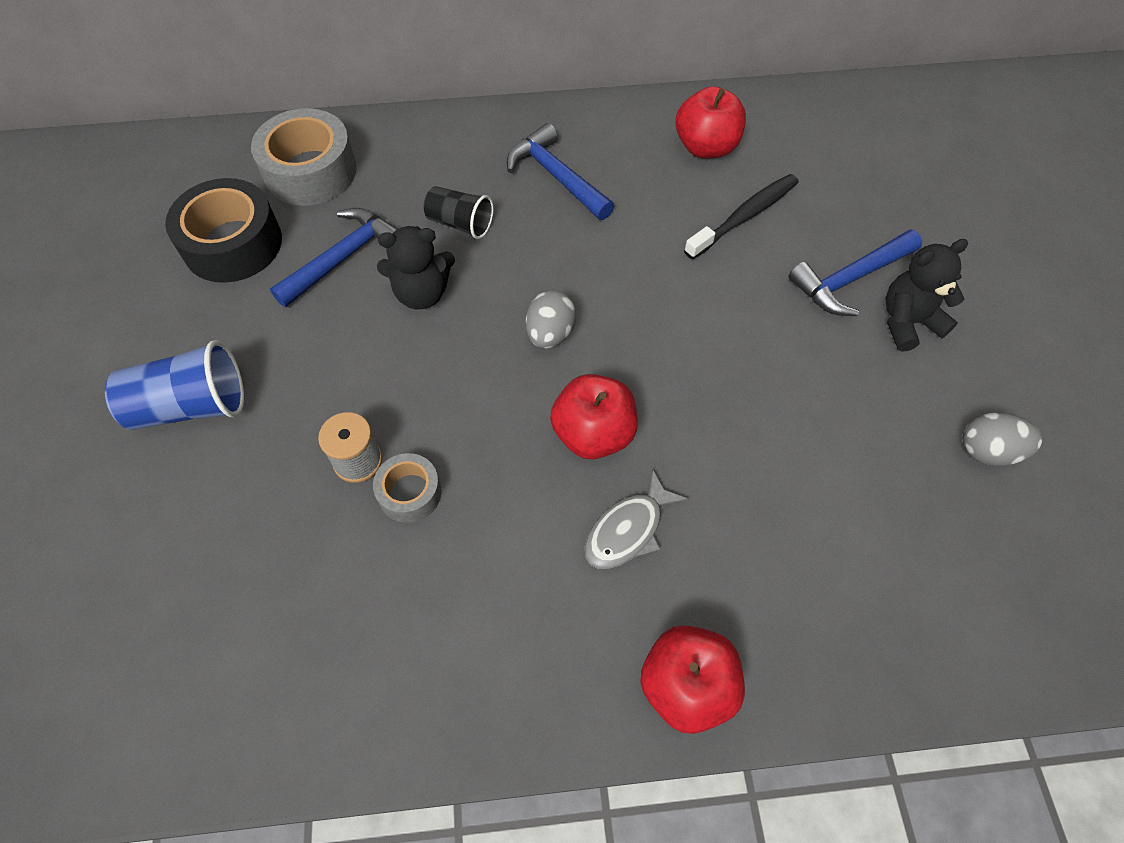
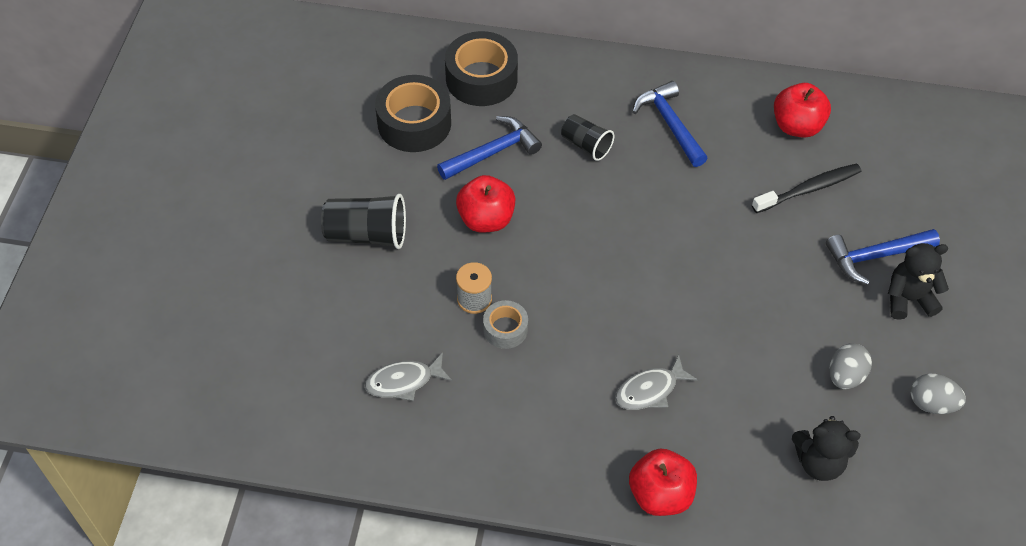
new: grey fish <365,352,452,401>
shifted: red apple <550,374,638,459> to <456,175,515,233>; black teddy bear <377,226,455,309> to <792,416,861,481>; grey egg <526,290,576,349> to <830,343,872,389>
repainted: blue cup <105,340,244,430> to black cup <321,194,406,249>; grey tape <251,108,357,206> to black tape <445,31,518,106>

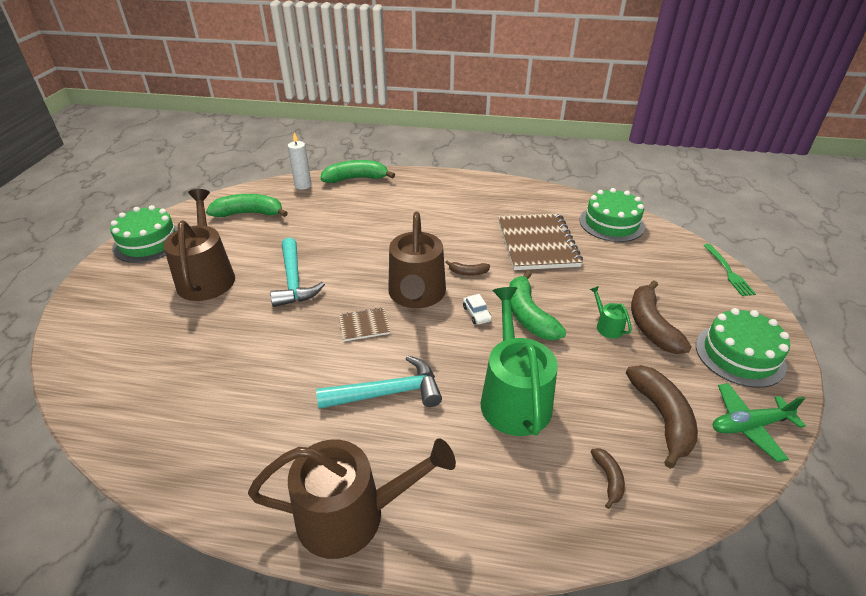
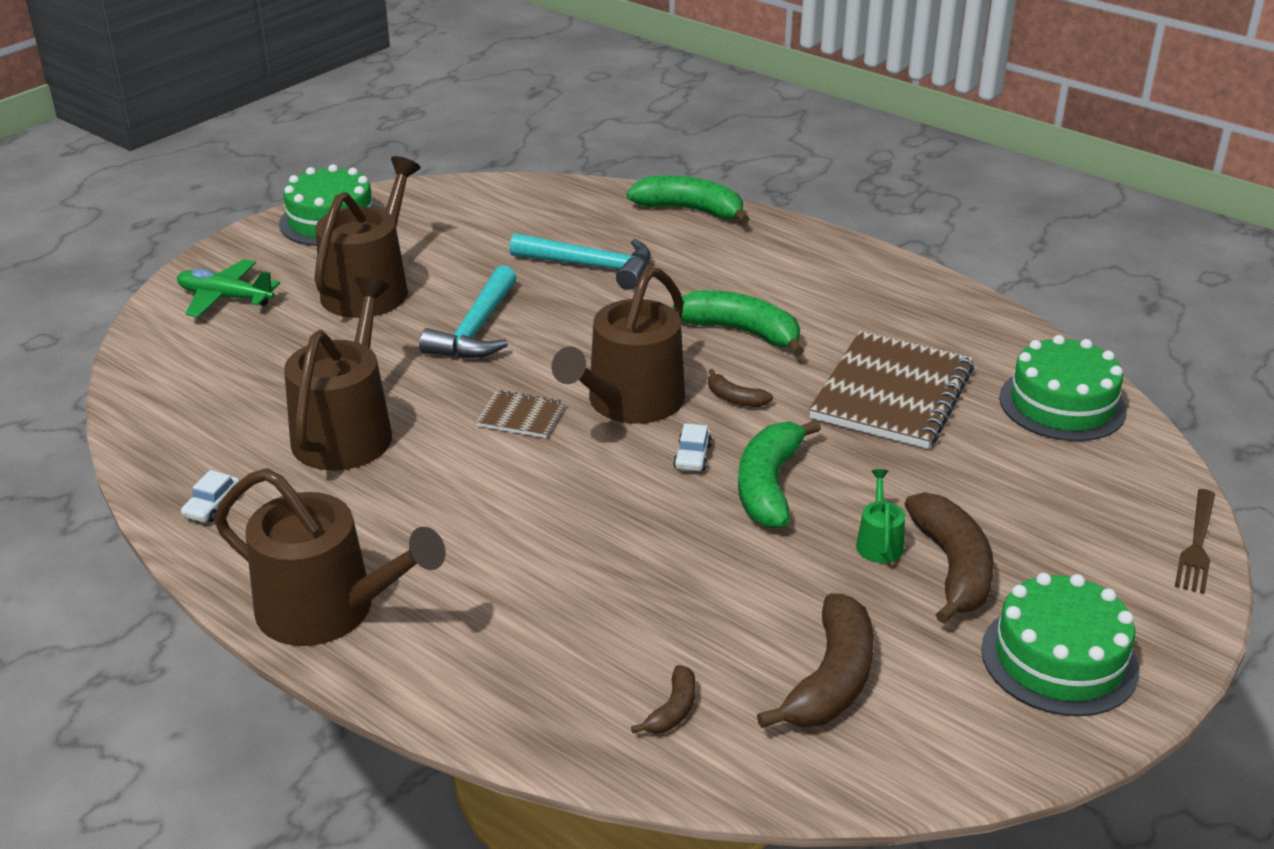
gone: white candle <288,132,311,190>; green watering can <481,287,558,436>
new: white car <181,470,240,522>; brown watering can <284,277,392,471>
shifted: green plane <713,383,806,462> to <177,259,280,317>; turquoise hammer <316,356,442,409> to <510,233,651,290>; green banana <206,194,288,217> to <671,290,804,356>
repainted: green fork <703,244,756,296> to brown fork <1175,489,1215,594>
rotated: brown banana <631,281,692,354> = <905,492,994,624> 150 degrees clockwise

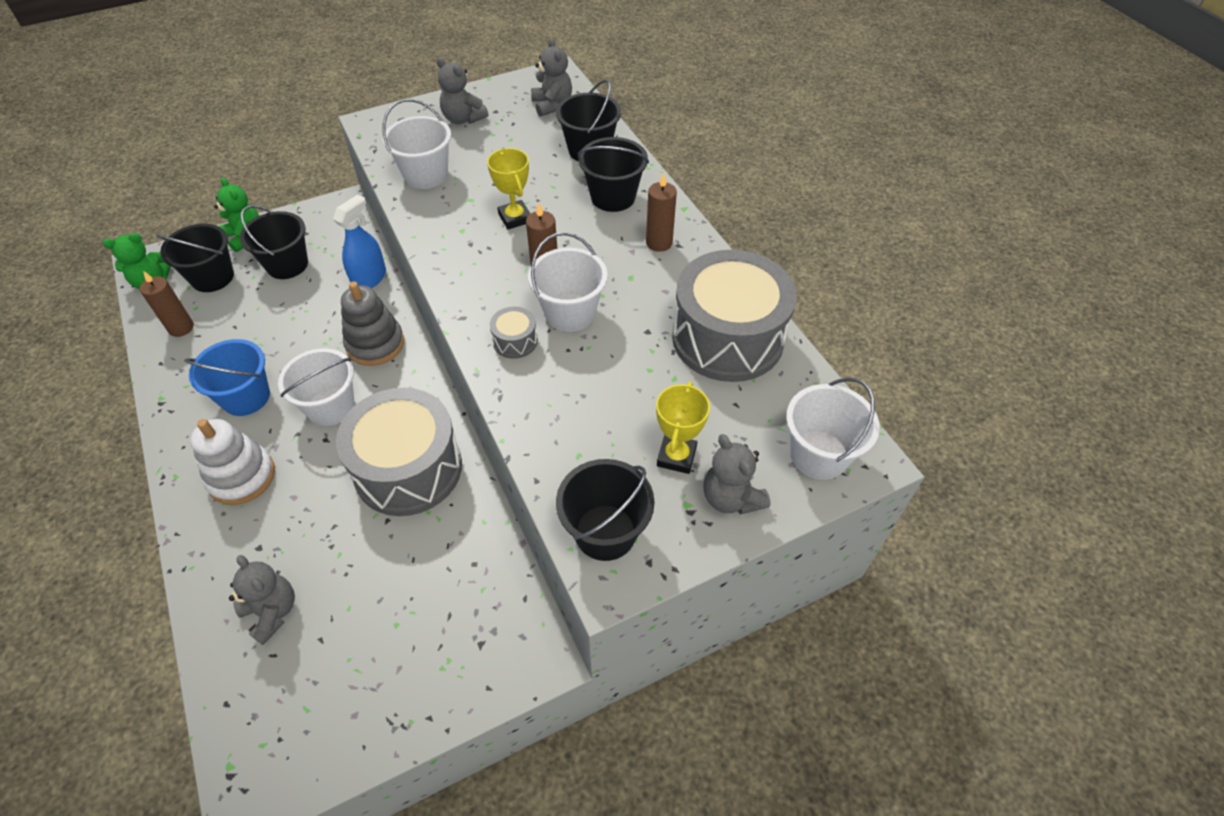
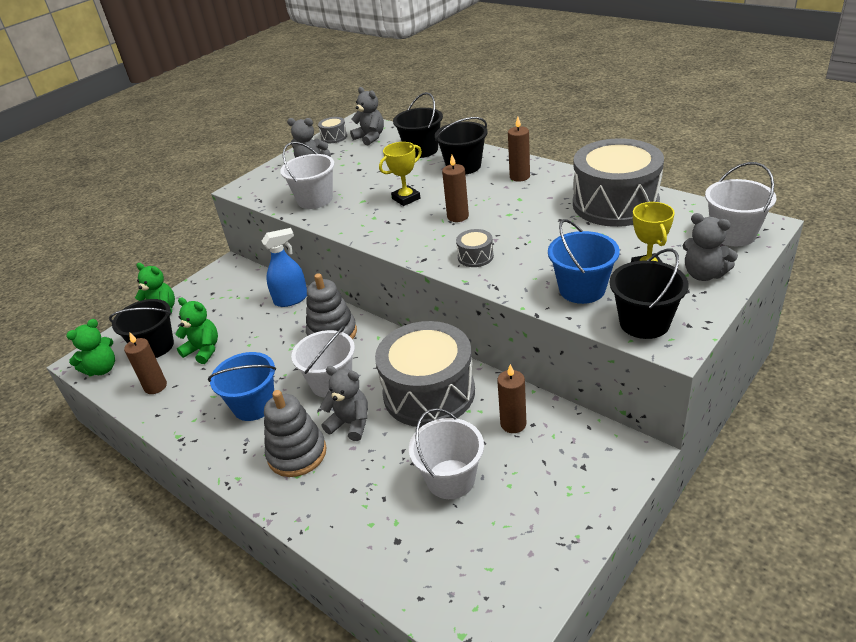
gone: black bucket <240,205,308,279>
new: green teddy bear <175,298,218,364>; grey drum <318,117,347,143>; brown candle <497,364,526,433>; blue bucket <548,219,620,304>
shifted: grey teddy bear <229,555,295,645> to <320,366,368,441>; white bucket <528,232,608,332> to <409,408,484,499>
repainted: white stacking toy <190,419,275,505> to grey stacking toy <264,390,327,477>
rotated: blue spray bottle <333,194,386,288> = <262,228,307,307> 60 degrees clockwise; yellow trophy <487,148,530,229> = <379,142,422,206> 75 degrees counterclockwise

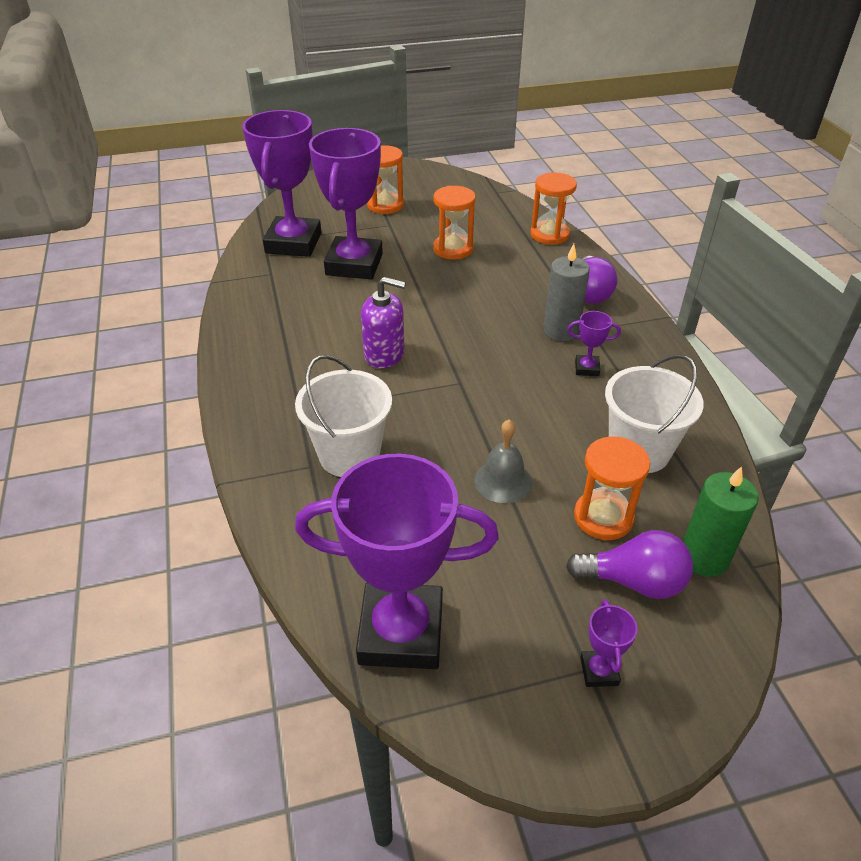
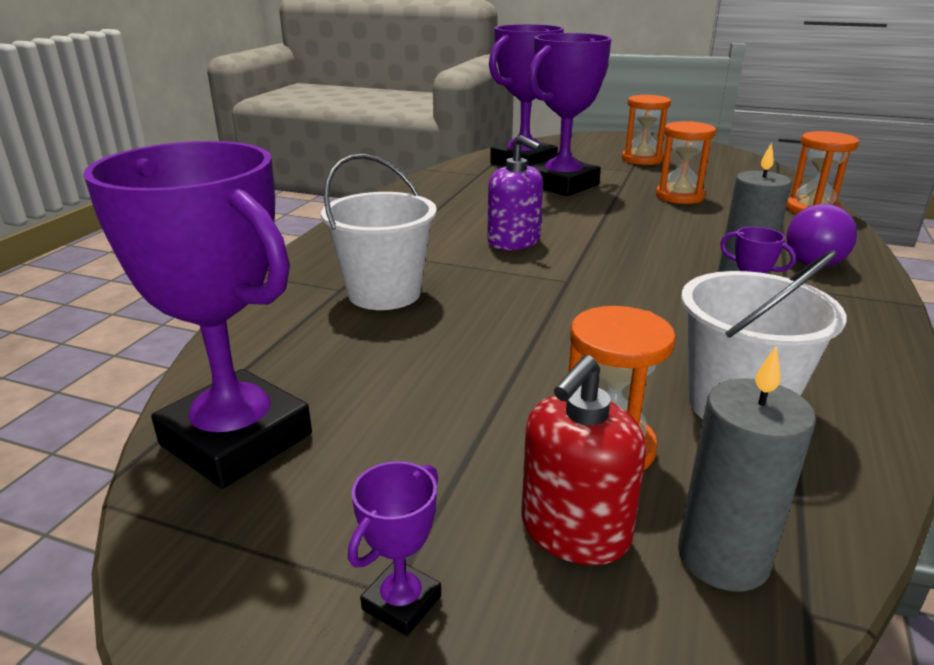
gone: grey bell <474,420,532,503>
swapped: purple light bulb <566,530,693,599> to red soap dispenser <521,355,646,565>
repainted: green candle <683,466,759,577> to grey candle <678,346,816,592>

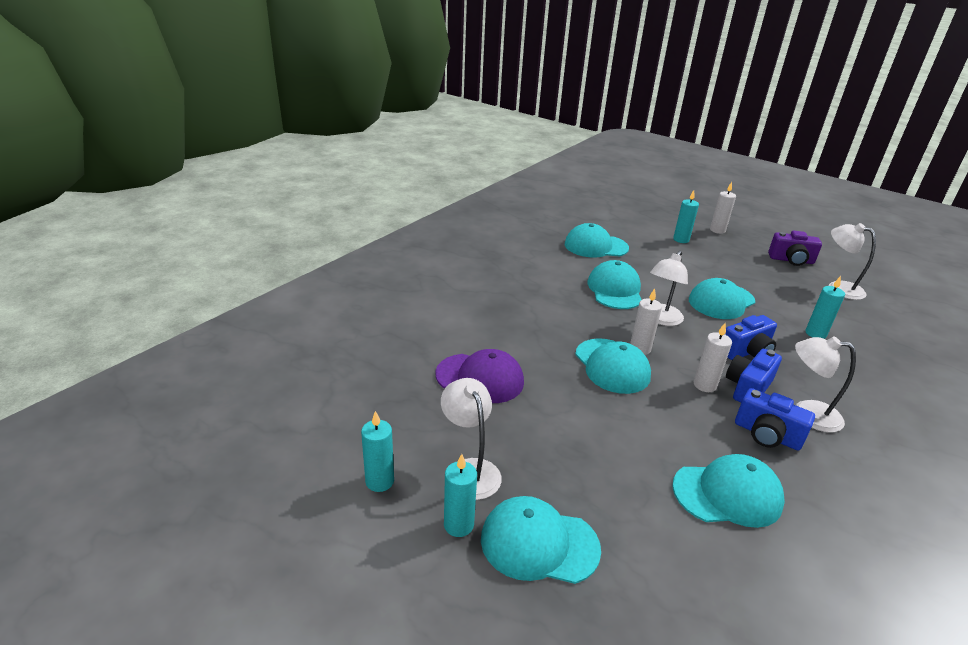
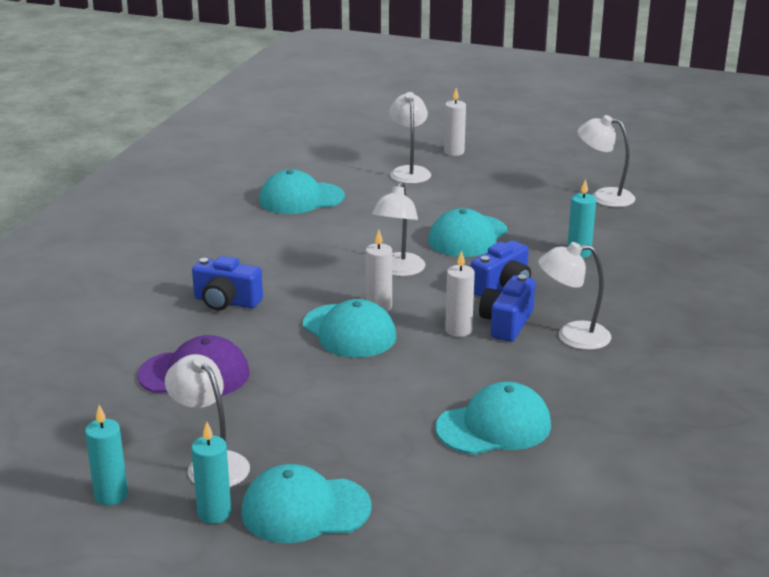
gone: turquoise cap <587,260,642,309>; purple camera <768,231,822,266>
shifted: blue camera <735,388,815,450> to <192,256,263,311>
swapped: turquoise candle <673,190,699,243> to white lamp <389,92,431,184>

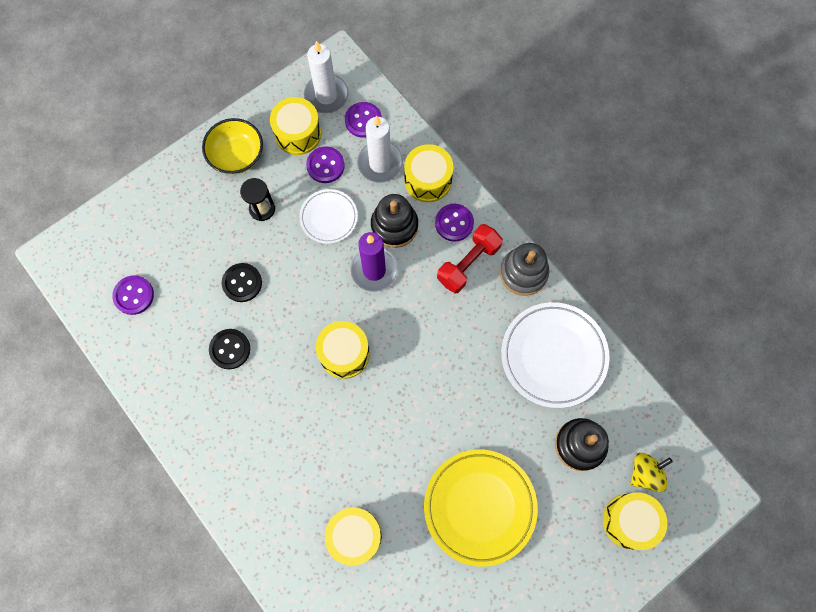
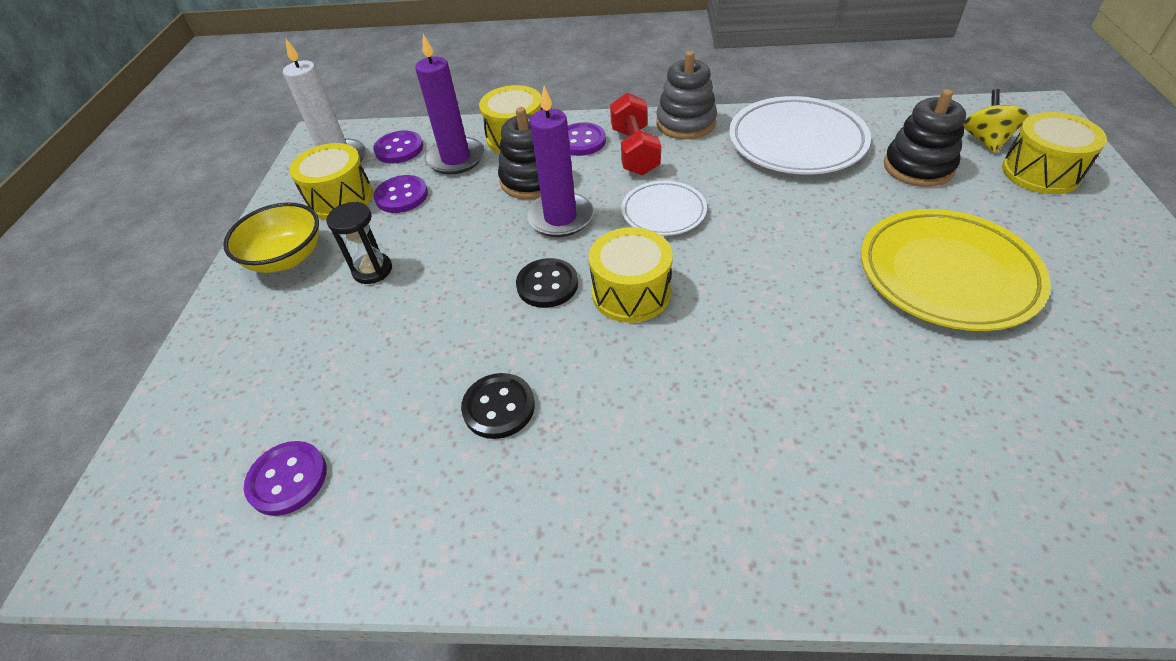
gone: yellow drum <325,507,382,566>
shifted: black button <222,263,262,302> to <516,258,578,308>; white plate <299,189,358,244> to <621,181,707,236>
repainted: white candle <357,116,403,183> to purple candle <415,34,485,174>

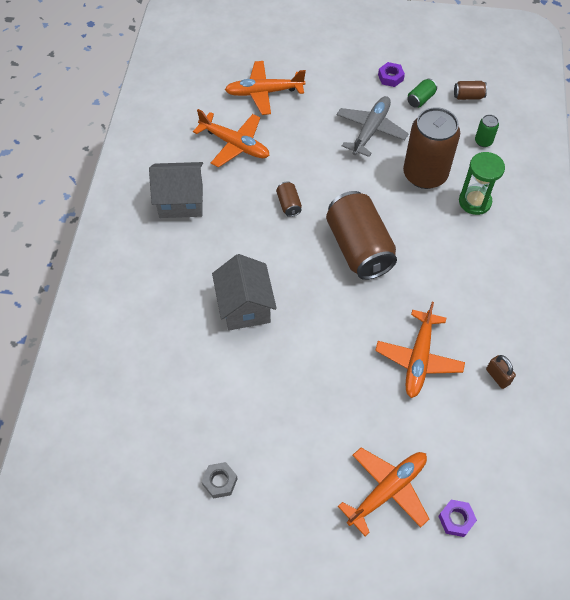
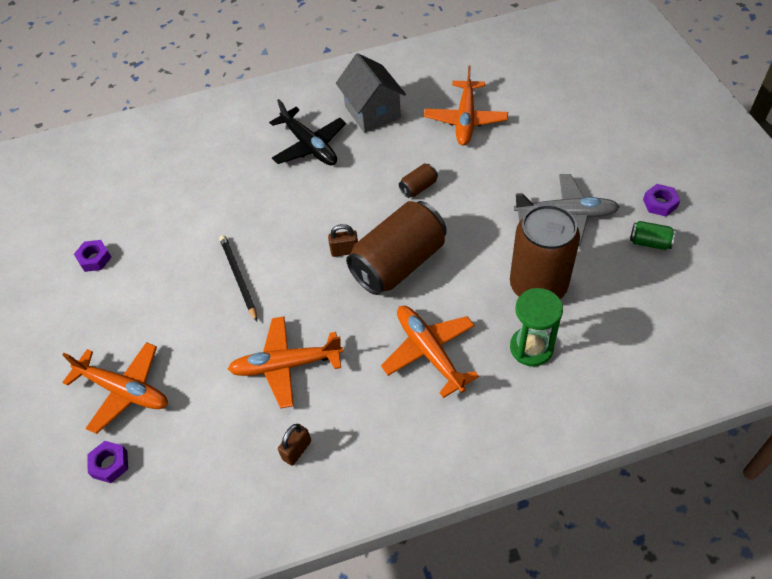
gone: grey house <212,254,277,330>; brown can <454,81,487,100>; green can <475,114,499,147>
new: black pencil <219,235,257,322>; black plane <269,99,346,165>; brown padlock <328,224,358,257>
shifted: orange plane <225,61,306,115> to <381,306,479,398>
repainted: grey nut <202,462,238,498> to purple nut <74,240,112,272>

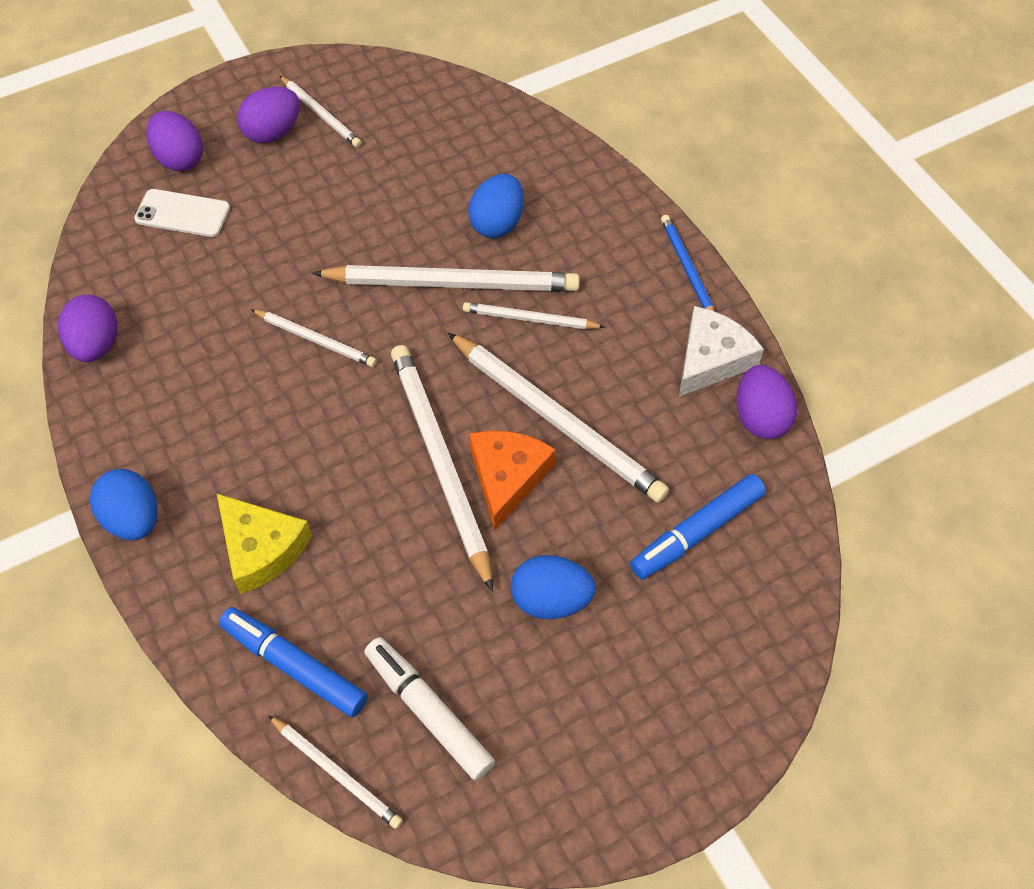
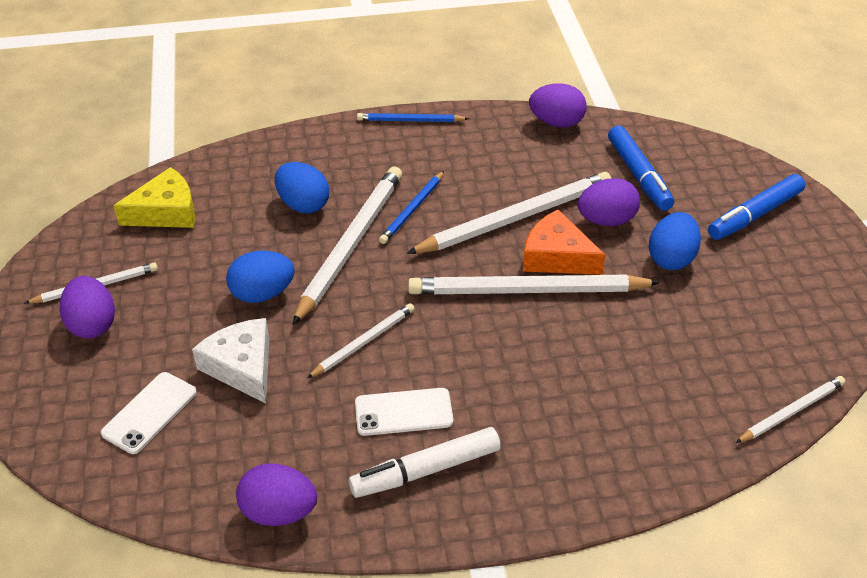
new: white phone <355,388,453,436>
shifted: yellow cheese <217,494,312,594> to <113,167,195,228>; white cheese <679,306,764,397> to <192,318,269,403>; blue egg <90,469,158,540> to <226,251,295,303>; white marker <364,637,495,781> to <349,427,501,498>; purple egg <146,111,203,171> to <578,178,640,226>; blue marker <219,607,368,717> to <708,174,805,240>
repainted: white pencil <463,302,604,329> to blue pencil <379,171,444,244>

